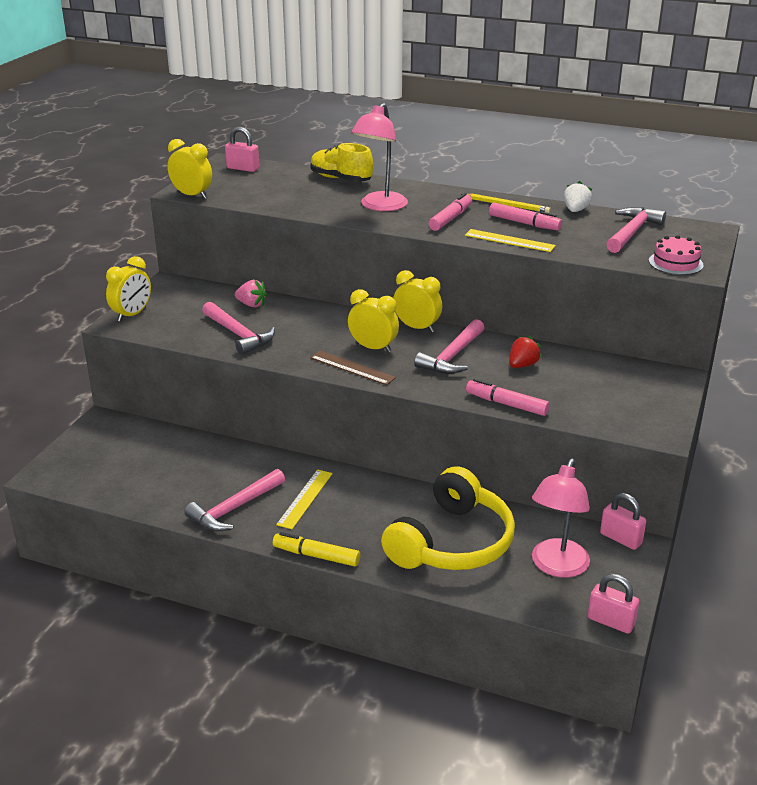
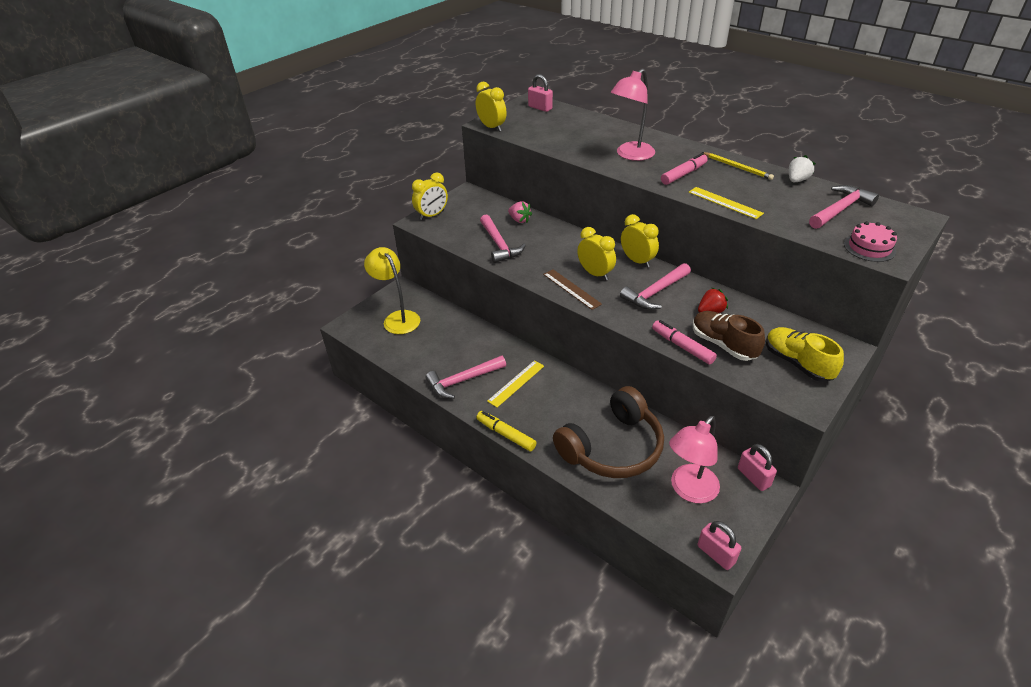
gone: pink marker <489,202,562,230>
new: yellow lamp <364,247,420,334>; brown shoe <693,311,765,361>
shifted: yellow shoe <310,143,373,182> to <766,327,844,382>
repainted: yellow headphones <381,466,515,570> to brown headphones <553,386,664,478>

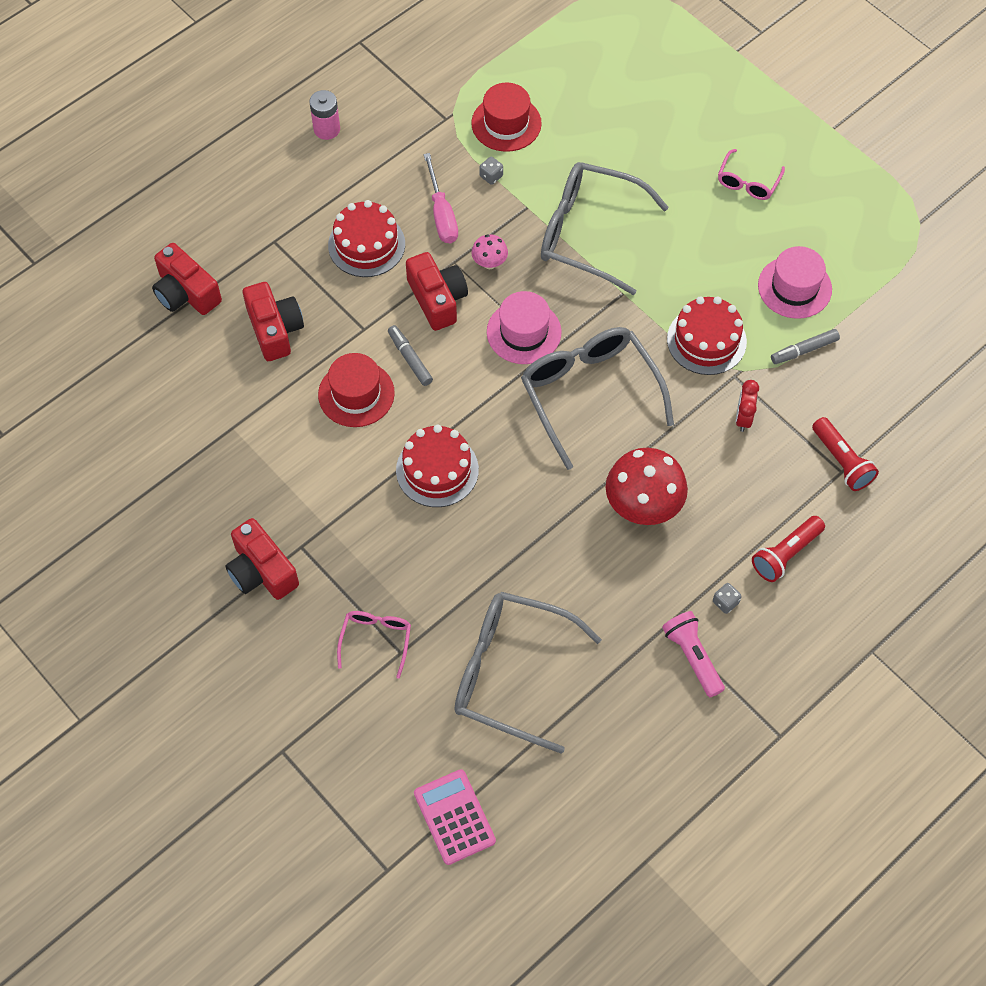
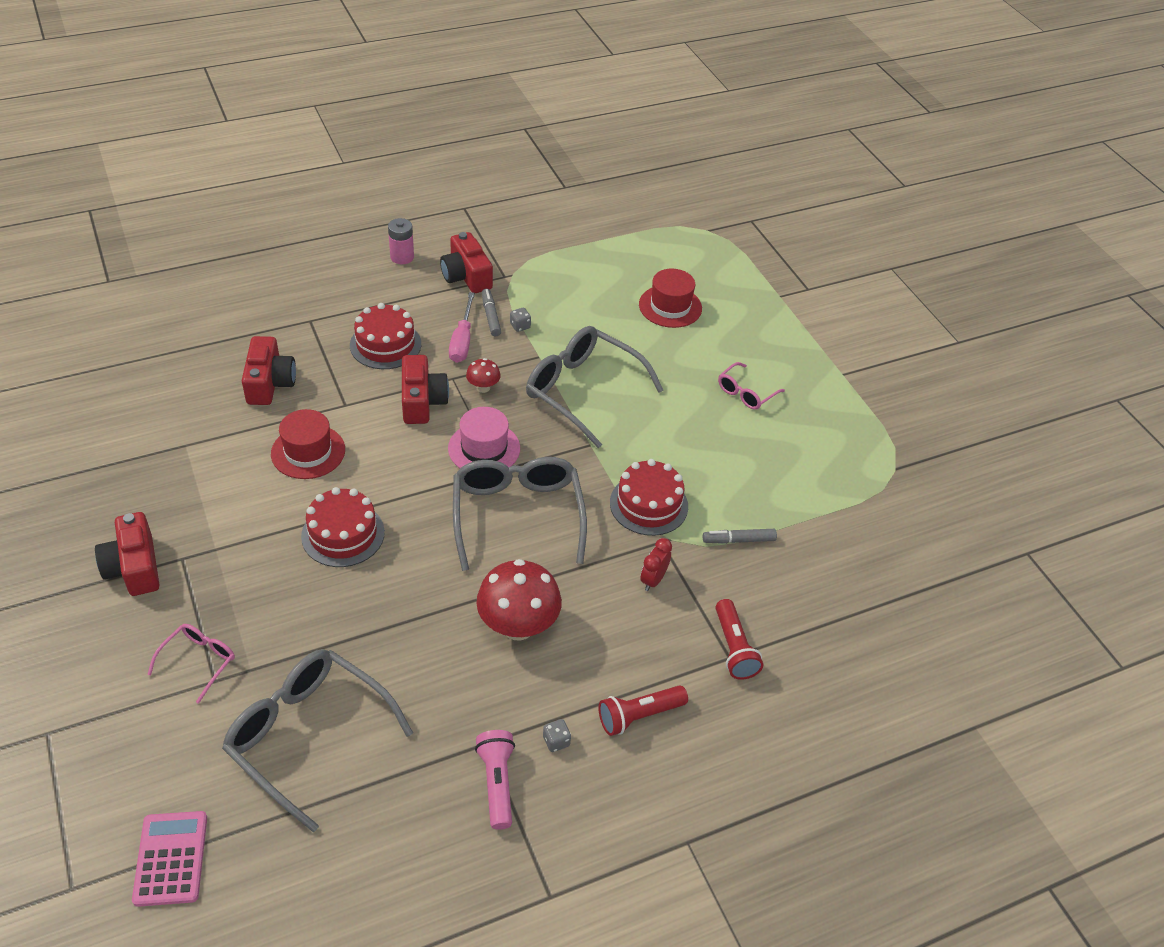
gone: pink hat <758,246,832,319>
shifted: red camera <152,243,222,315> to <440,232,493,293>; grey marker <388,325,433,386> to <482,289,501,336>; red hat <471,83,542,152> to <639,269,702,328>
repainted: pink mushroom <471,234,508,269> to red mushroom <466,358,501,393>

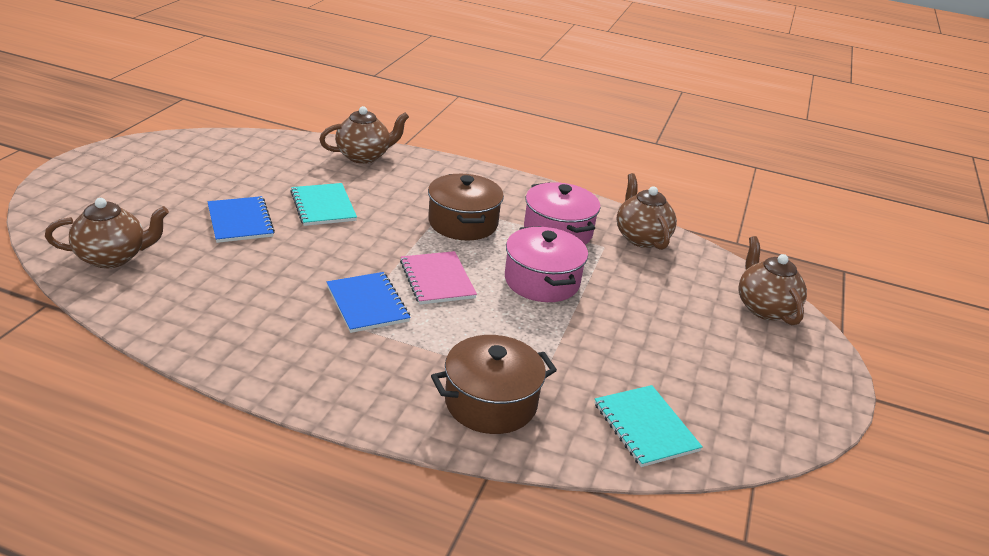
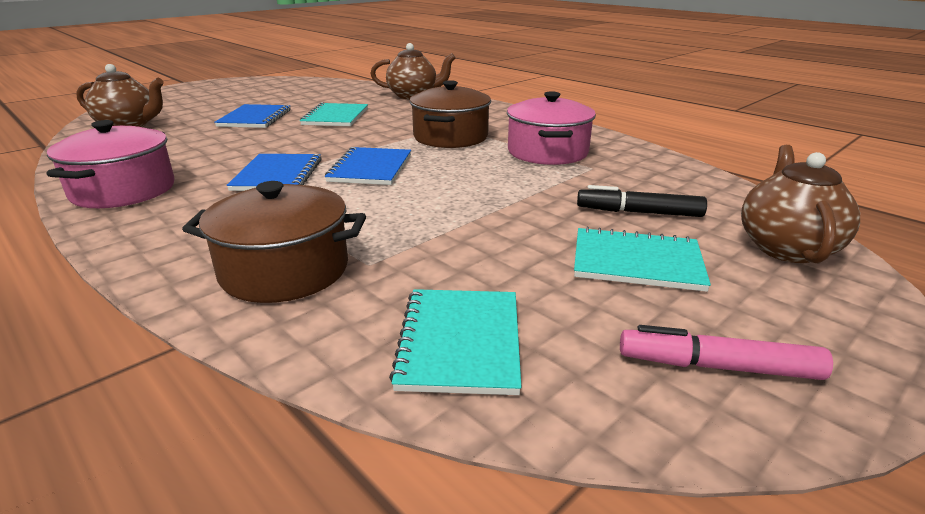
gone: brown teapot <617,173,677,250>
new: turquoise notebook <574,227,711,292>; black marker <577,185,707,217>; pink marker <620,325,833,380>
shifted: pink pot <505,226,588,302> to <47,120,175,208>
repainted: pink notebook <400,251,477,305> to blue notebook <325,147,411,185>

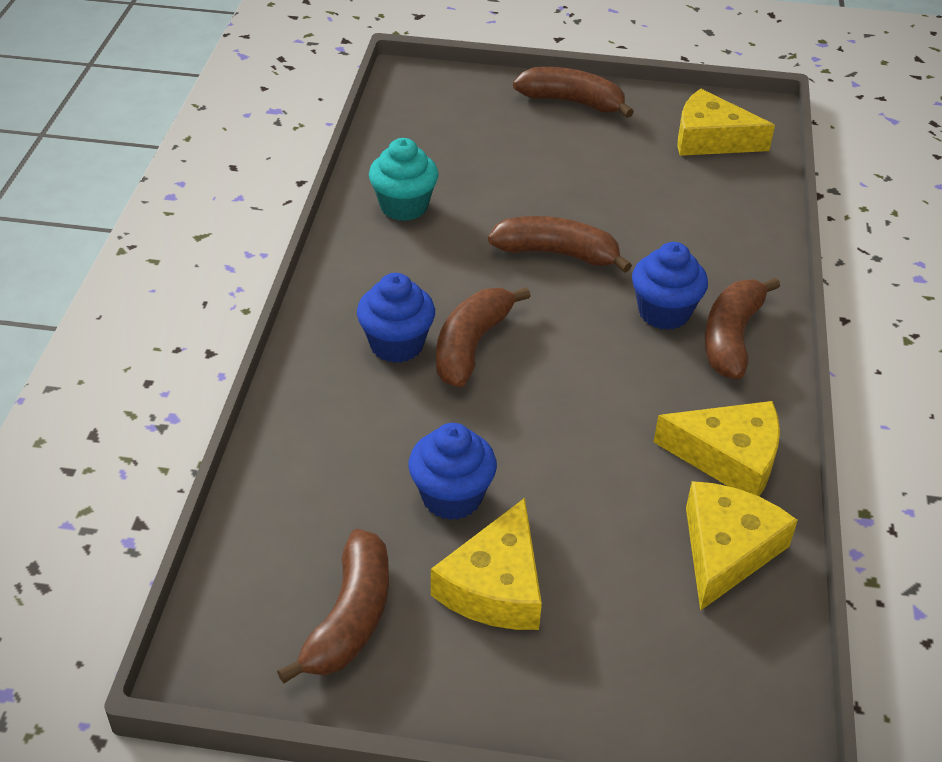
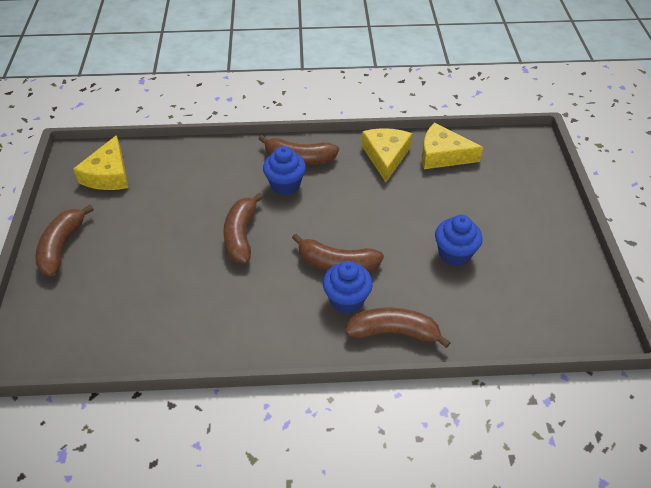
gone: turquoise cupcake <369,138,438,221>; yellow cheese <431,498,542,630>
shifted: brown banana <277,529,389,684> to <345,308,451,348>

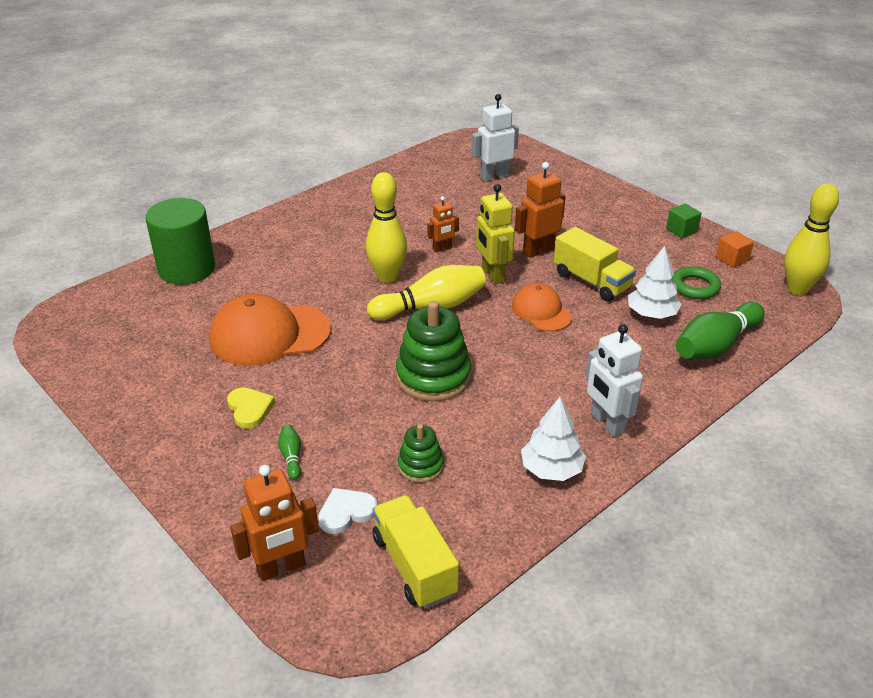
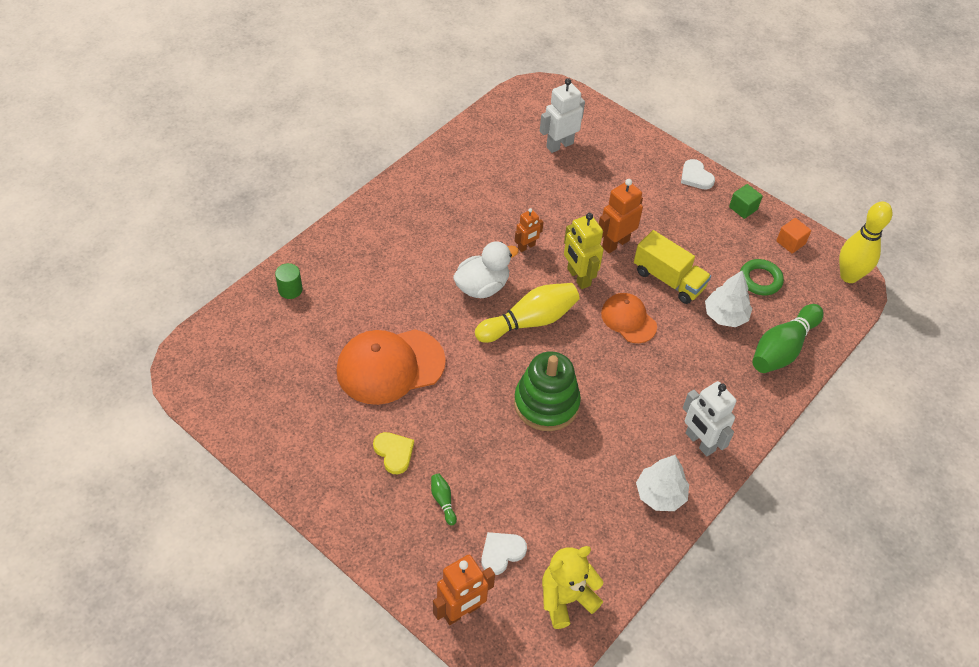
gone: green stacking toy <398,424,444,483>
new: white heart <681,159,715,190>
swapped: yellow bowling pin <366,172,407,283> to white duck <453,242,519,298>; yellow truck <373,495,459,609> to yellow teddy bear <542,546,604,629>
scaled: green cylinder <146,198,215,284> = <275,263,303,299> x0.45

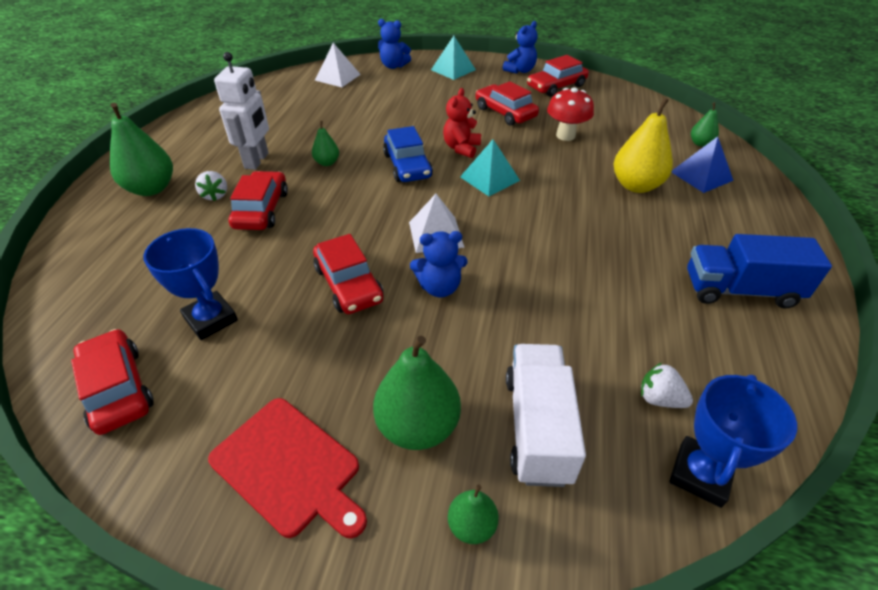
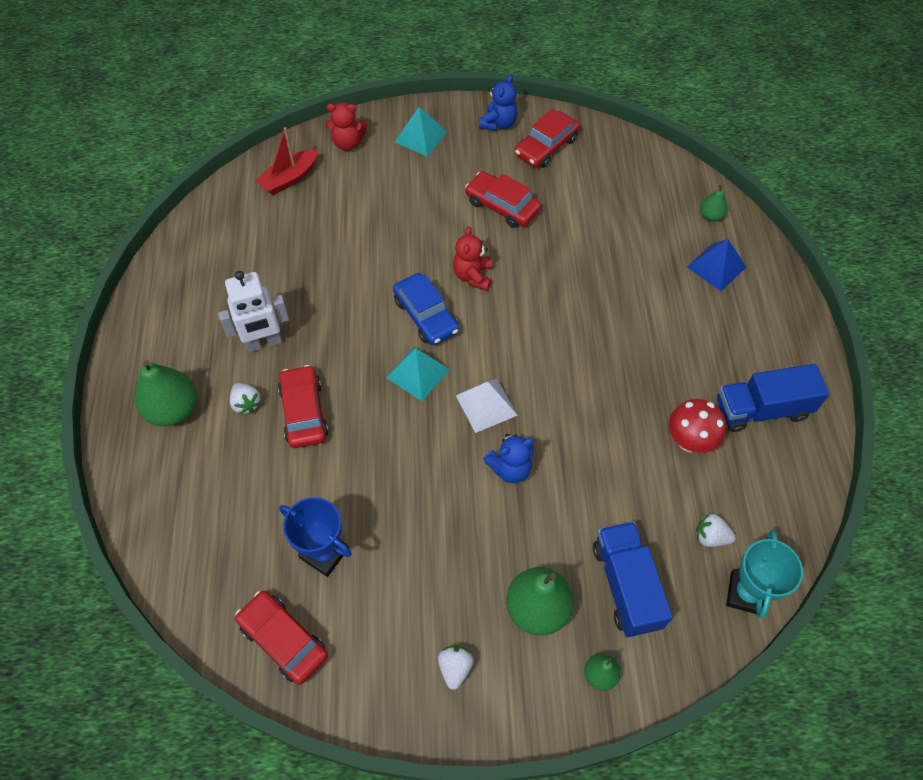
gone: green pear <312,121,339,166>; red car <313,234,384,314>; yellow pear <614,98,673,193>
shifted: turquoise pyramid <460,139,520,196> to <386,347,450,401>; red mushroom <547,87,594,141> to <669,399,726,453>
swapped: white pyramid <315,43,361,87> to red boat <255,127,318,195>; red cutting board <208,398,367,538> to white strawberry <438,645,474,690>
repainted: blue teddy bear <378,19,411,69> to red teddy bear <325,103,367,151>; white truck <506,344,586,487> to blue truck <593,521,673,637>; blue trophy <669,375,797,508> to turquoise trophy <726,530,803,619>
rotated: white robot <214,52,269,170> = <218,271,289,352> 75 degrees clockwise

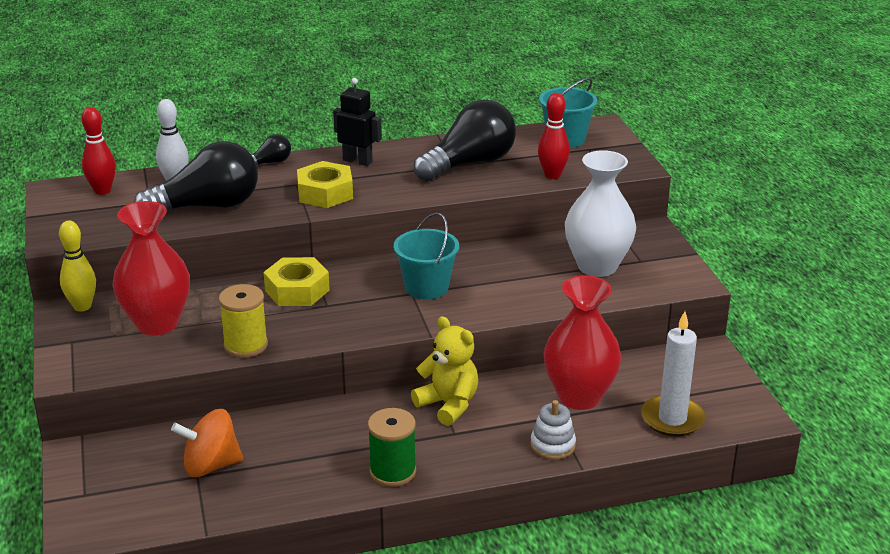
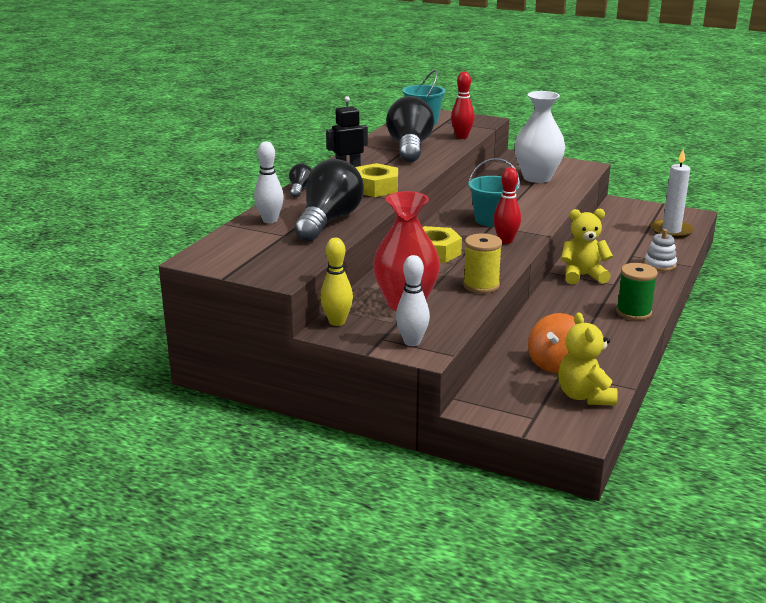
gone: red vase <544,275,621,410>
new: white bowling pin <396,255,430,346>; yellow teddy bear <558,313,618,406>
shifted: red bowling pin <81,107,116,195> to <493,167,521,244>

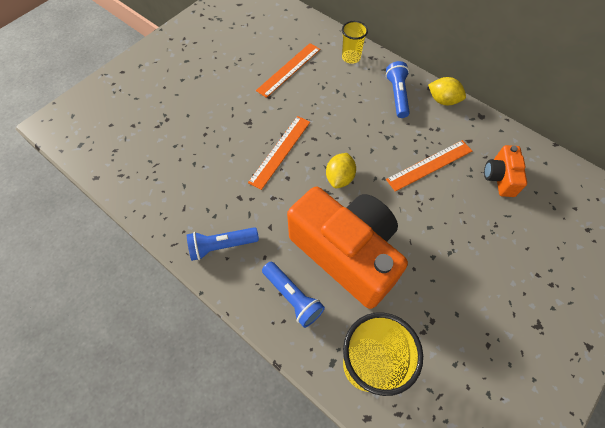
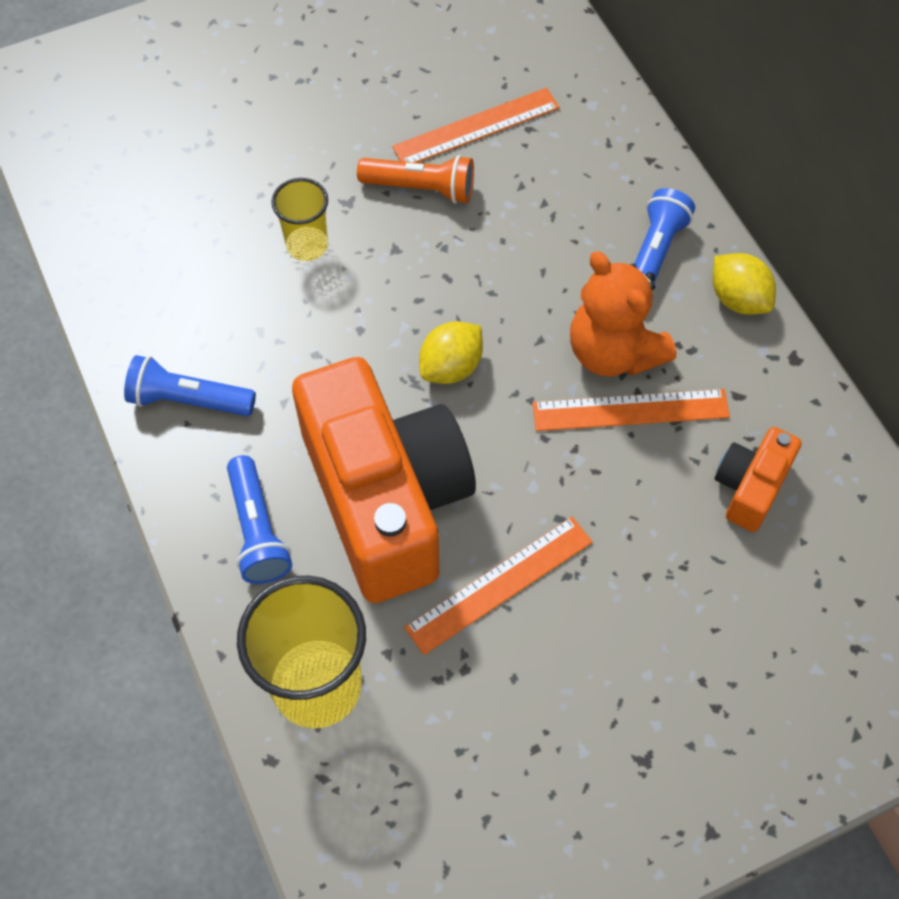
new: orange flashlight <357,155,474,204>; orange teddy bear <570,251,676,377>
shifted: yellow cup <342,21,368,64> to <271,178,328,261>; orange ruler <248,116,310,190> to <404,517,592,655>

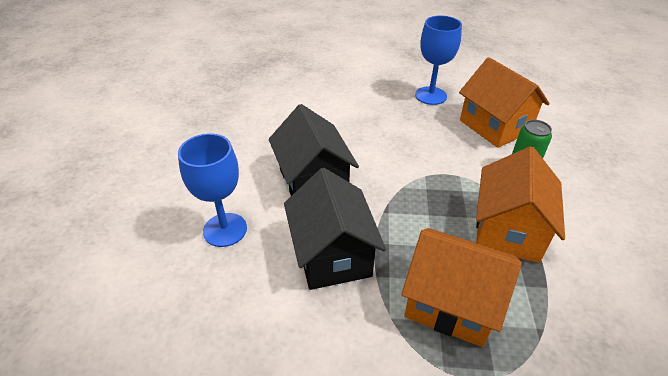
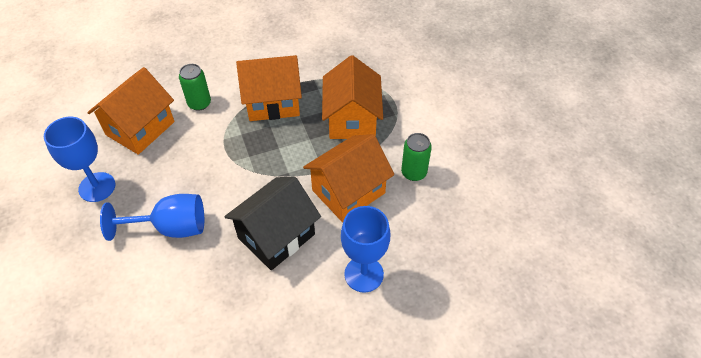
new: blue goblet <100,194,204,241>; green can <401,133,432,181>
repainted: black house <284,168,386,290> to orange house <303,134,394,222>

